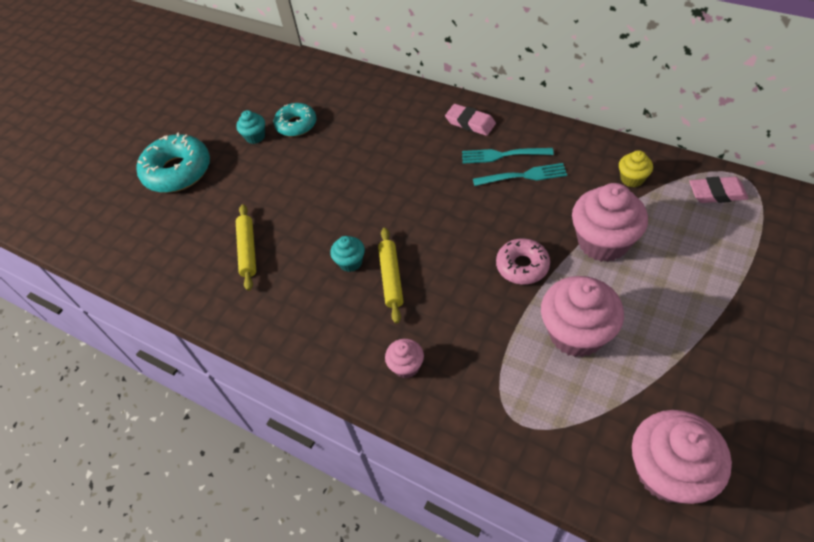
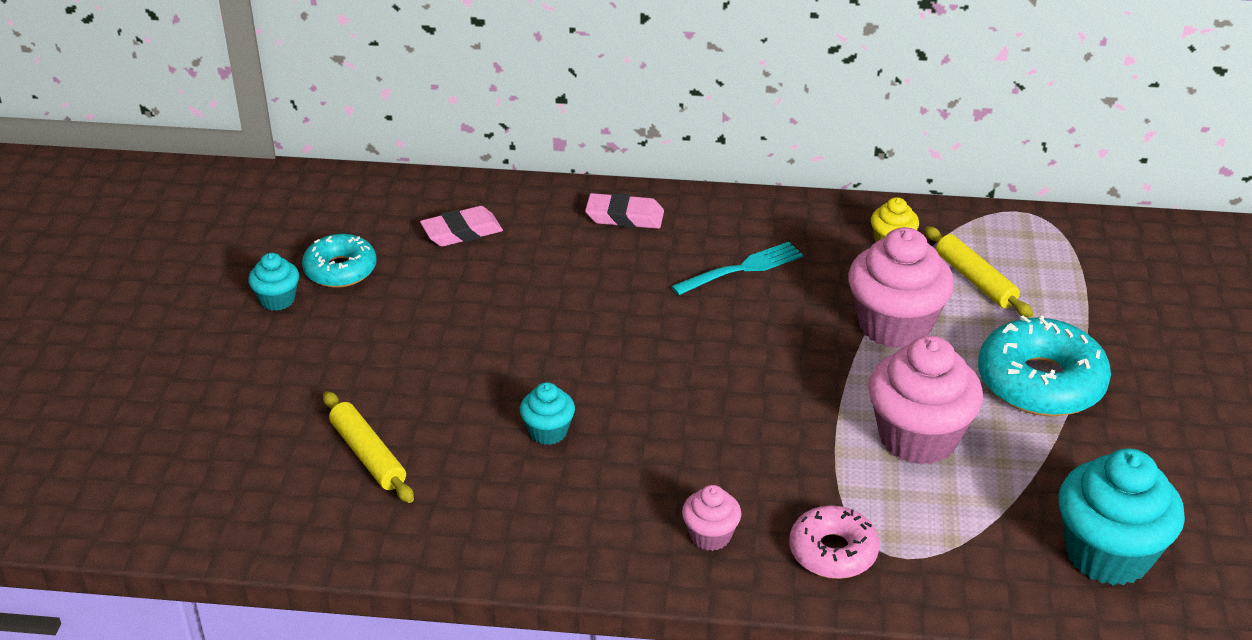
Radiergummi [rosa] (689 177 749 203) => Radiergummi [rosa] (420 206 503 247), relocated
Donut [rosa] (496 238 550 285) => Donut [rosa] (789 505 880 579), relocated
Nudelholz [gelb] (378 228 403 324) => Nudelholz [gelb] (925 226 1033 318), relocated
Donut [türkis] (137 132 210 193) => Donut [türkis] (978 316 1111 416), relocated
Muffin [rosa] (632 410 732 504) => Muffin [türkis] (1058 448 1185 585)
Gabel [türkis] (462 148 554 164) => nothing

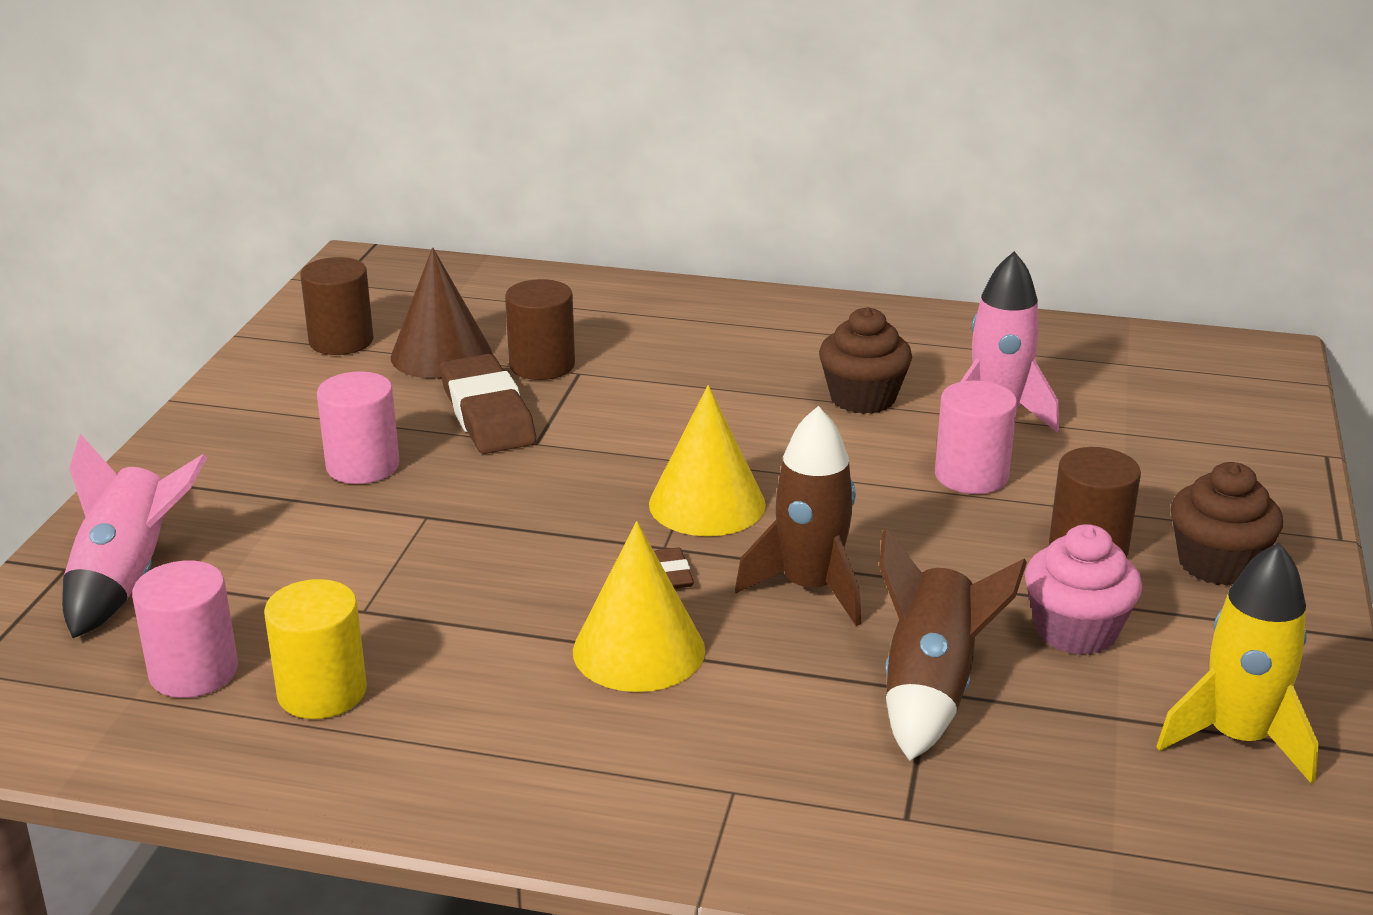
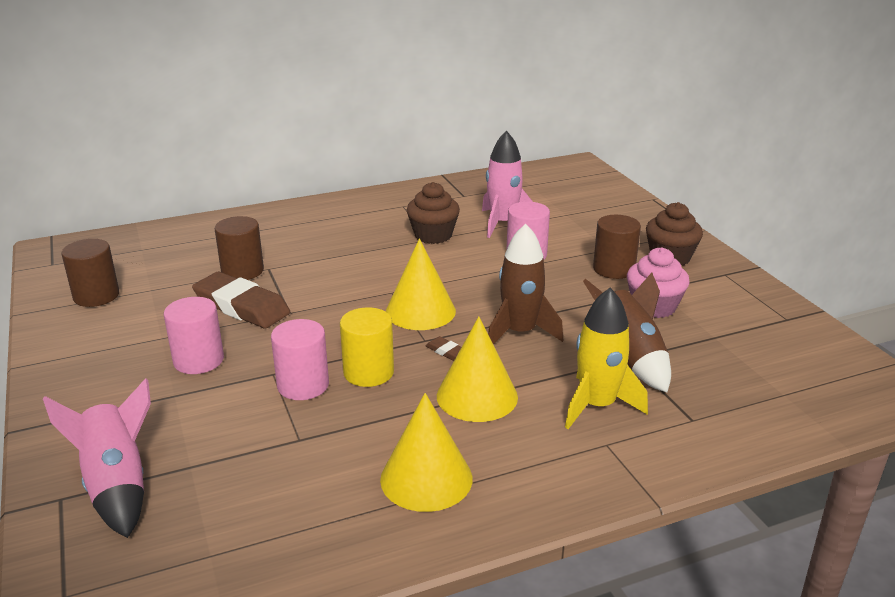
Vollzylinder [rosa] (132 560 238 698) => Vollzylinder [rosa] (271 319 329 400), relocated
Vollzylinder [gelb] (264 579 367 719) => Vollzylinder [gelb] (340 307 394 387), relocated
nothing => Kegel [gelb] (380 393 472 512)
Rakete [gelb] (1156 543 1319 784) => Rakete [gelb] (565 288 648 429), relocated
Kegel [braun] (391 247 492 379) => nothing

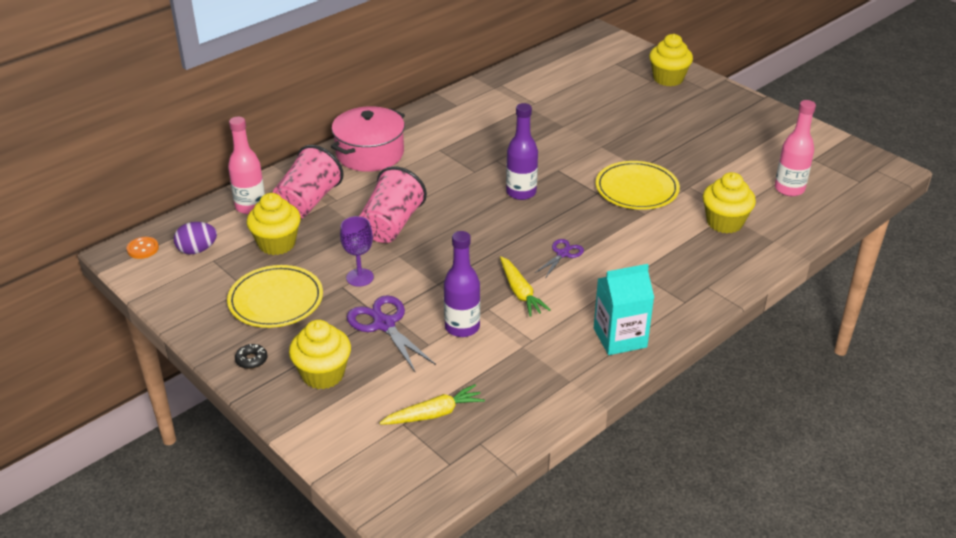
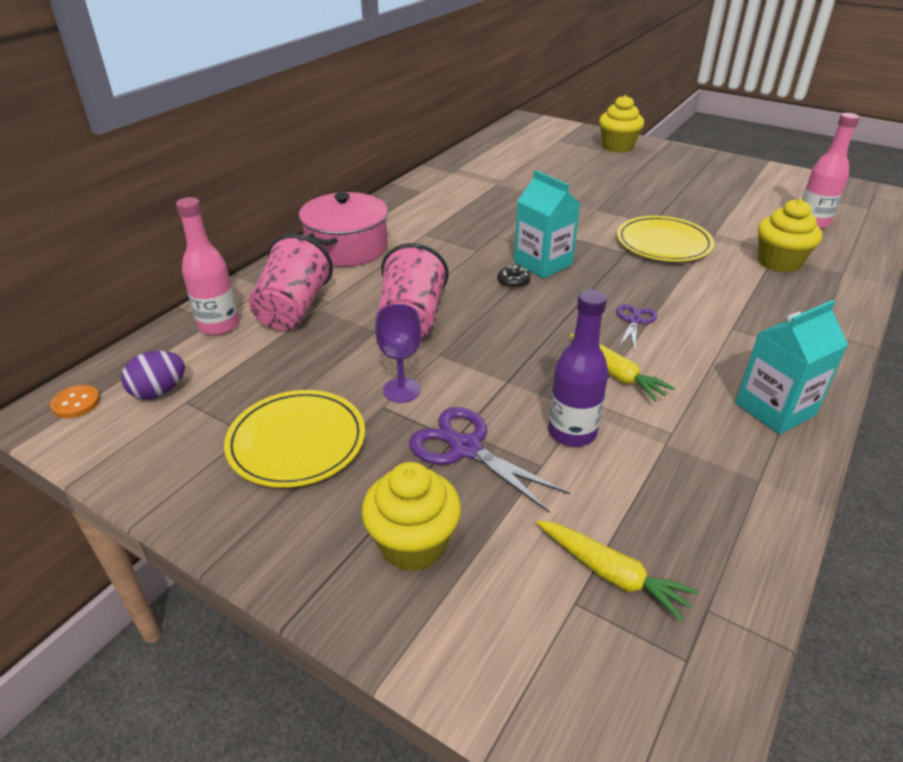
Donut [schwarz] (235 344 267 369) => Donut [schwarz] (497 266 530 288), relocated
Flasche [lila] (506 103 538 200) => Getränkekarton [türkis] (514 170 580 278)
Karotte [gelb] (379 384 485 425) => Karotte [gelb] (537 521 699 622), 75 degrees clockwise
Muffin [gelb] (247 193 301 255) => nothing

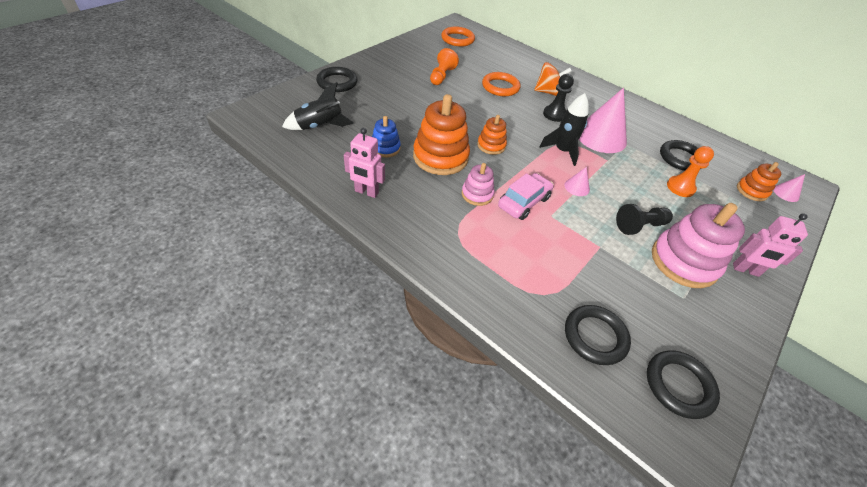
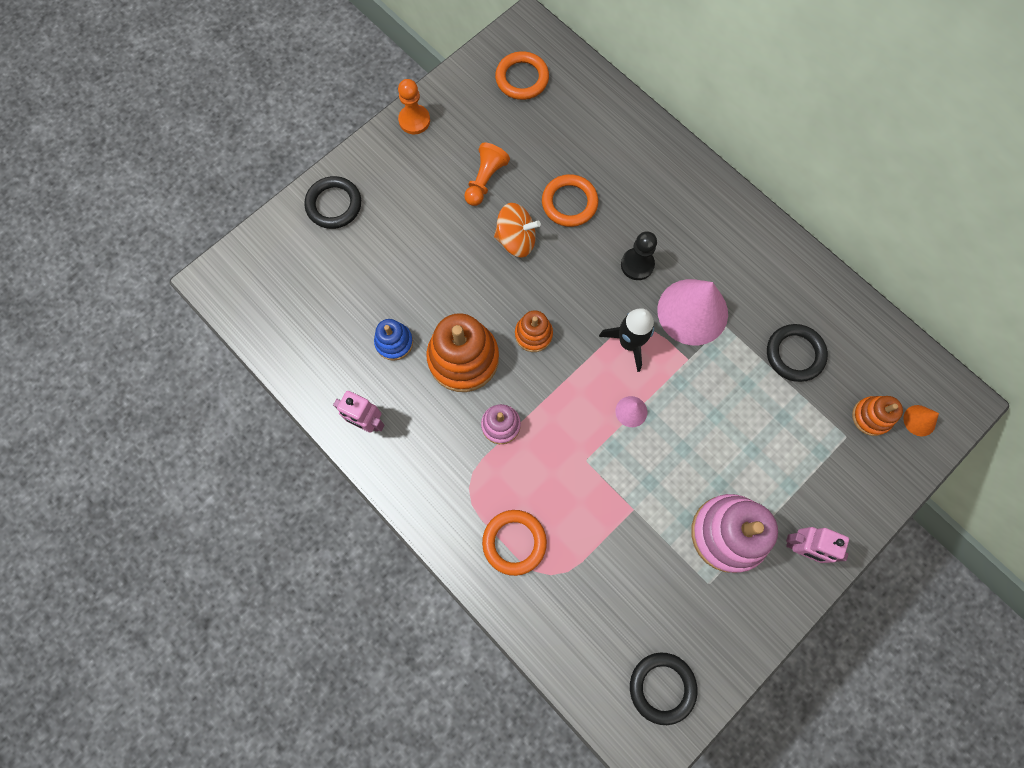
Bauer [orange] (667 146 714 197) => Bauer [orange] (398 79 430 135), relocated
nothing => Ring [orange] (482 510 547 576)
Kreisel [orange] (534 62 572 96) => Kreisel [orange] (494 203 541 257), relocated
Kegel [rosa] (773 174 805 202) => Kegel [orange] (903 405 939 436)
Rakete [schwarz] (282 82 354 130) => nothing
Auto [rosa] (498 173 554 220) => nothing
Ring [schwarz] (565 305 631 365) => nothing
Bauer [schwarz] (616 204 673 235) => nothing

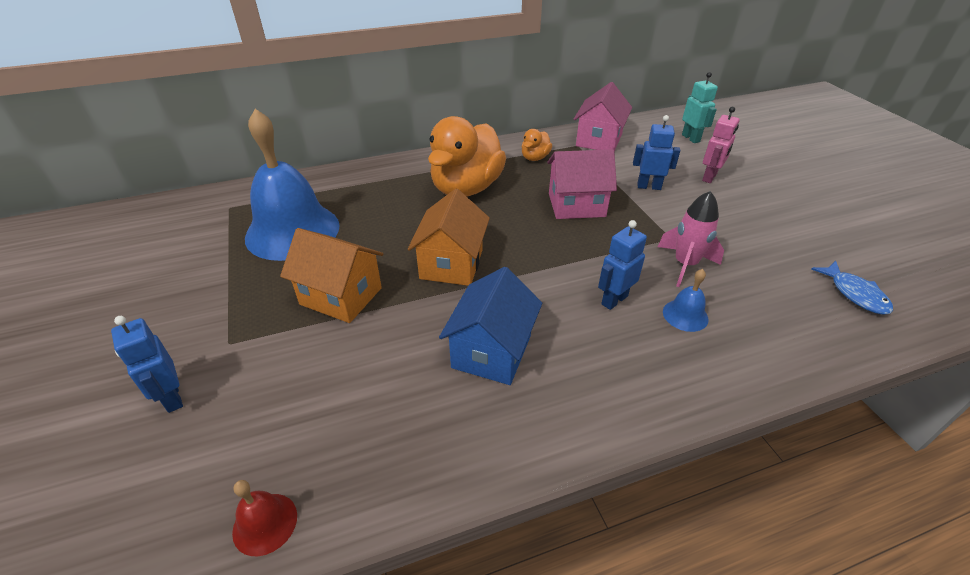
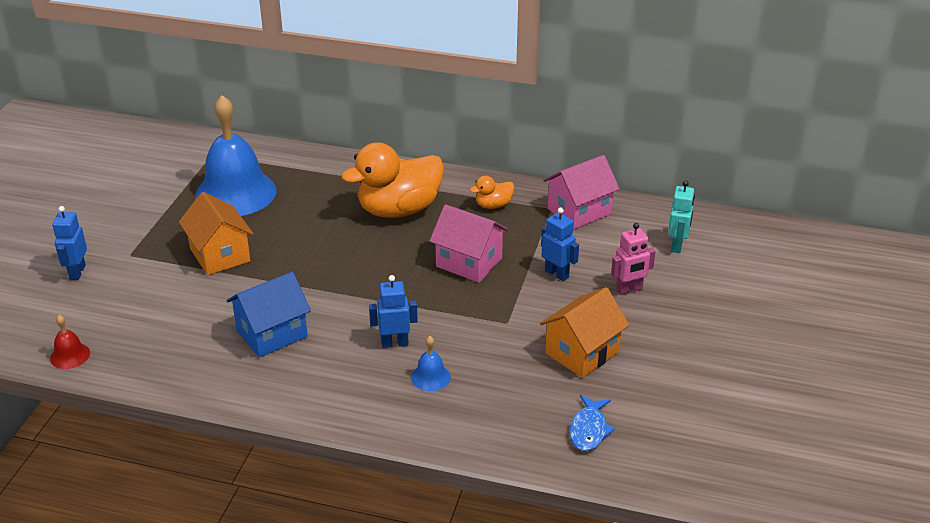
Haus [orange] (408 189 490 286) => Haus [orange] (540 287 629 378), relocated
Rakete [rosa] (658 191 724 287) => nothing

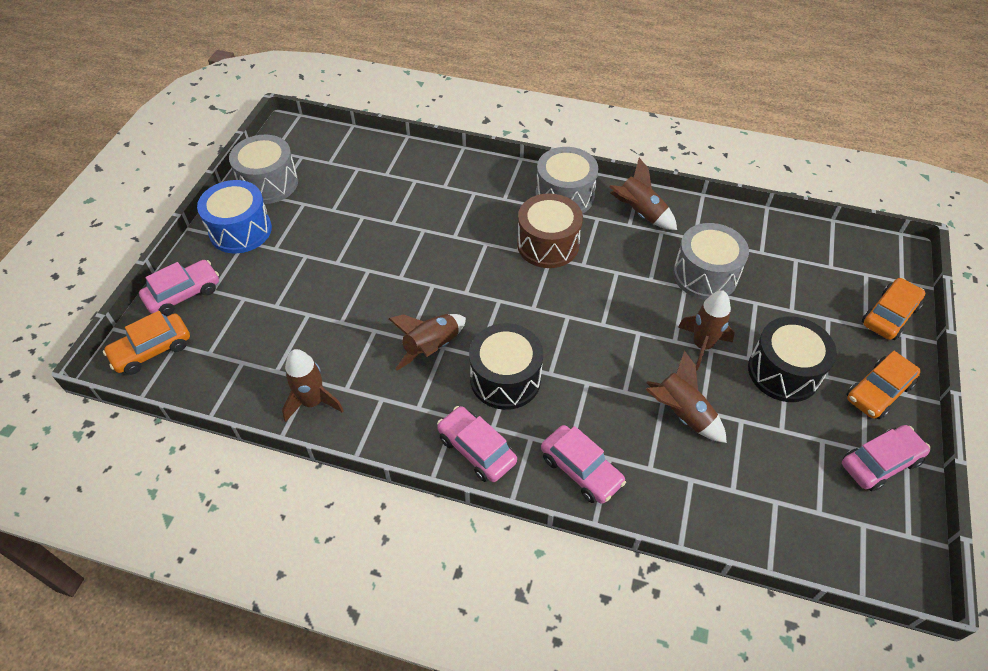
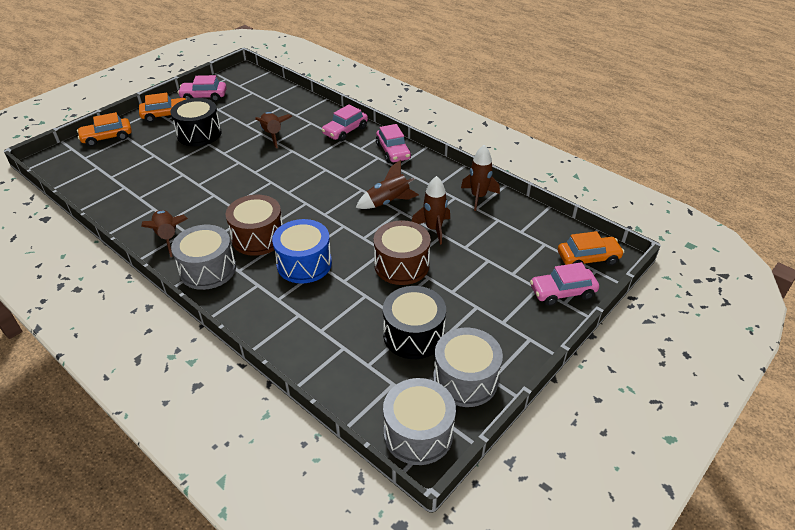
Trommel [blau] (197 180 272 253) => Trommel [blau] (272 219 332 283), relocated
Auto [rosa] (541 425 626 504) => Auto [rosa] (321 104 368 141), 120 degrees counterclockwise
nothing => Trommel [braun] (374 220 431 285)
Trommel [schwarz] (469 323 543 410) => Trommel [schwarz] (383 286 446 359), relocated
Trommel [grau] (673 223 749 300) => Trommel [grau] (383 378 456 465), relocated
Rakete [braun] (678 290 735 371) => Rakete [braun] (412 176 450 245), relocated

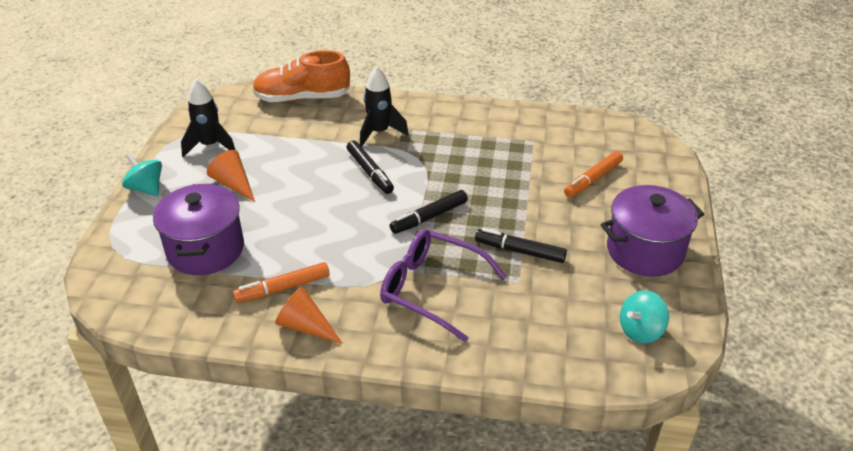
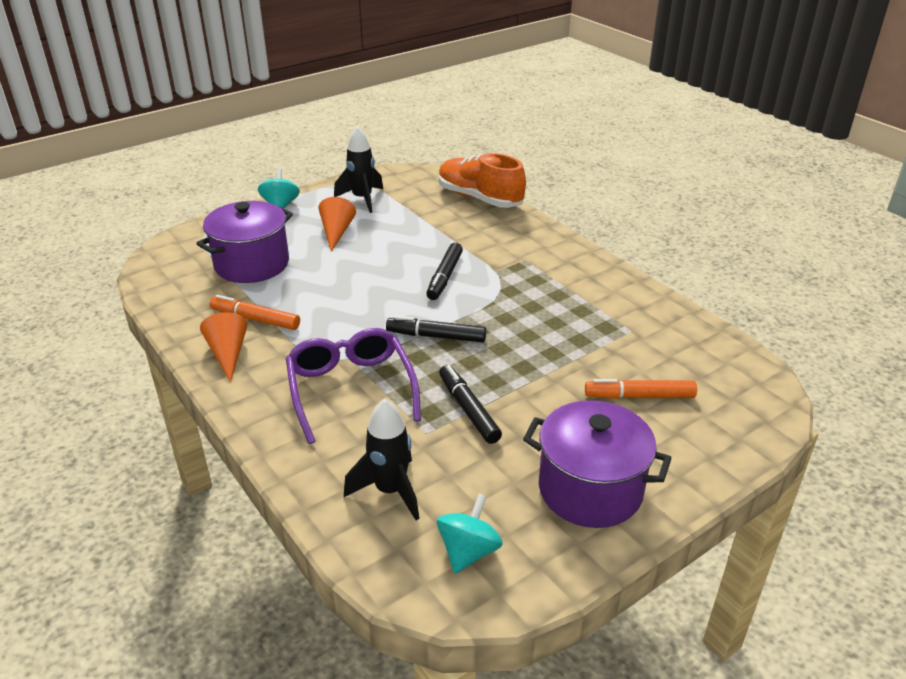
Rakete [schwarz] (360 66 409 147) => Rakete [schwarz] (344 399 419 520), relocated
Kreisel [türkis] (620 290 669 344) => Kreisel [türkis] (437 493 503 573), 105 degrees clockwise

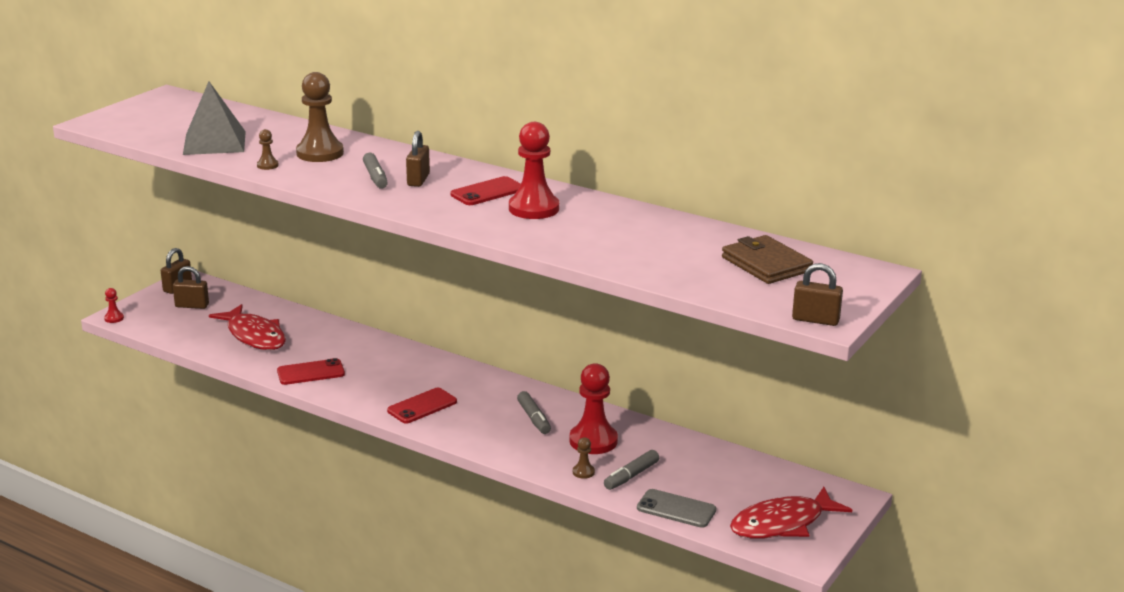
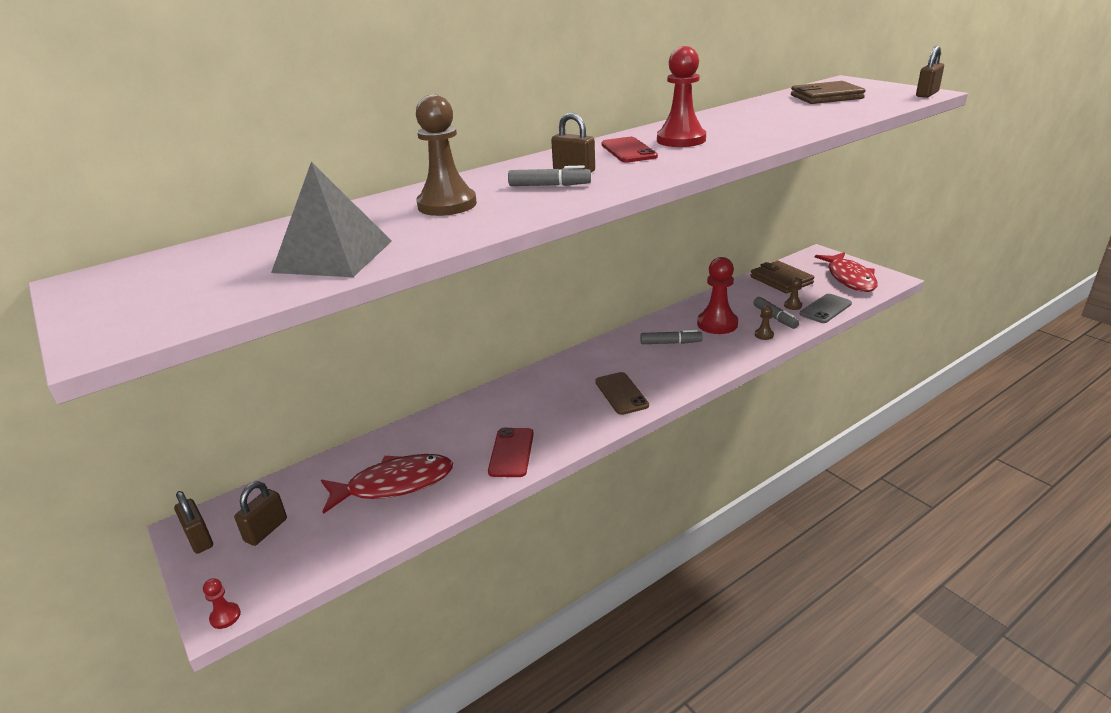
Handy [rot] (387 388 457 423) => Handy [braun] (595 372 649 415)
nothing => Geldbörse [braun] (750 261 814 293)
Bauer [braun] (257 129 279 170) => Bauer [braun] (784 277 802 310), relocated

